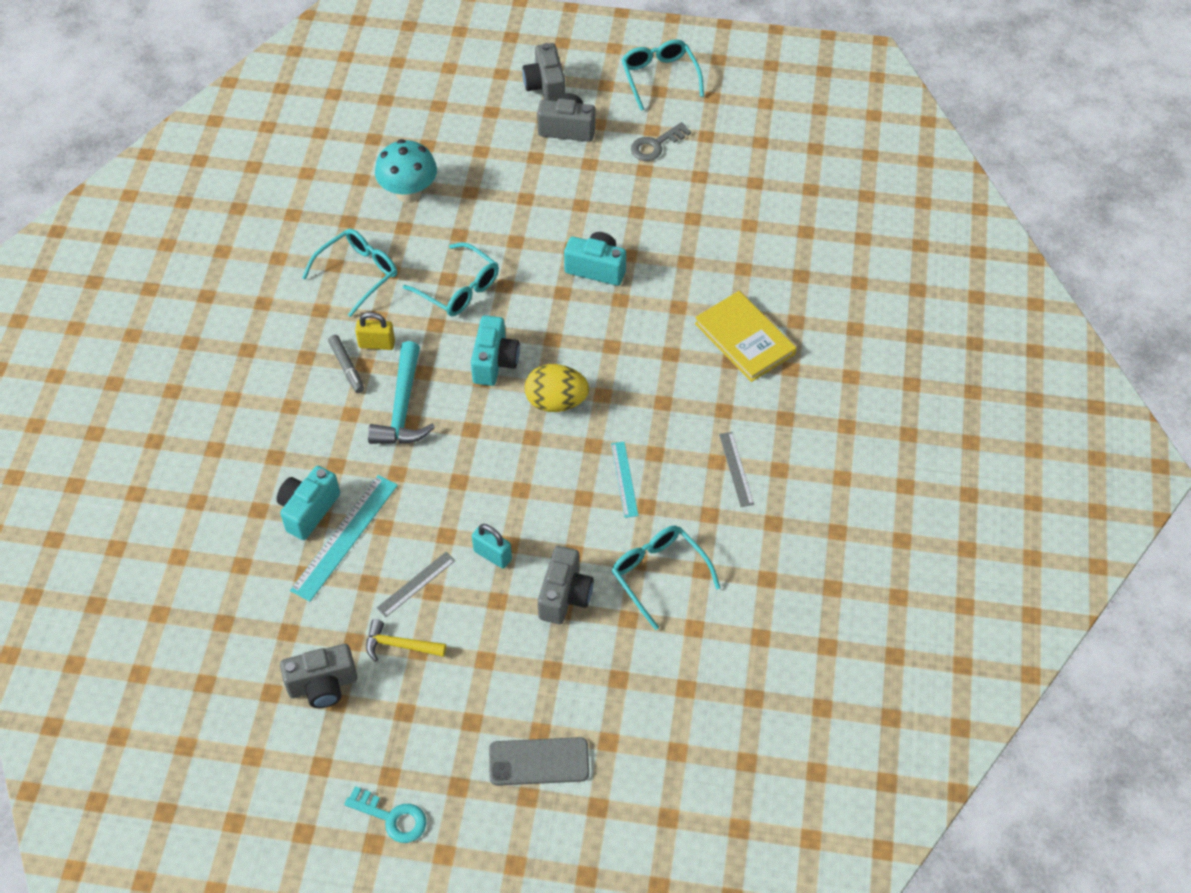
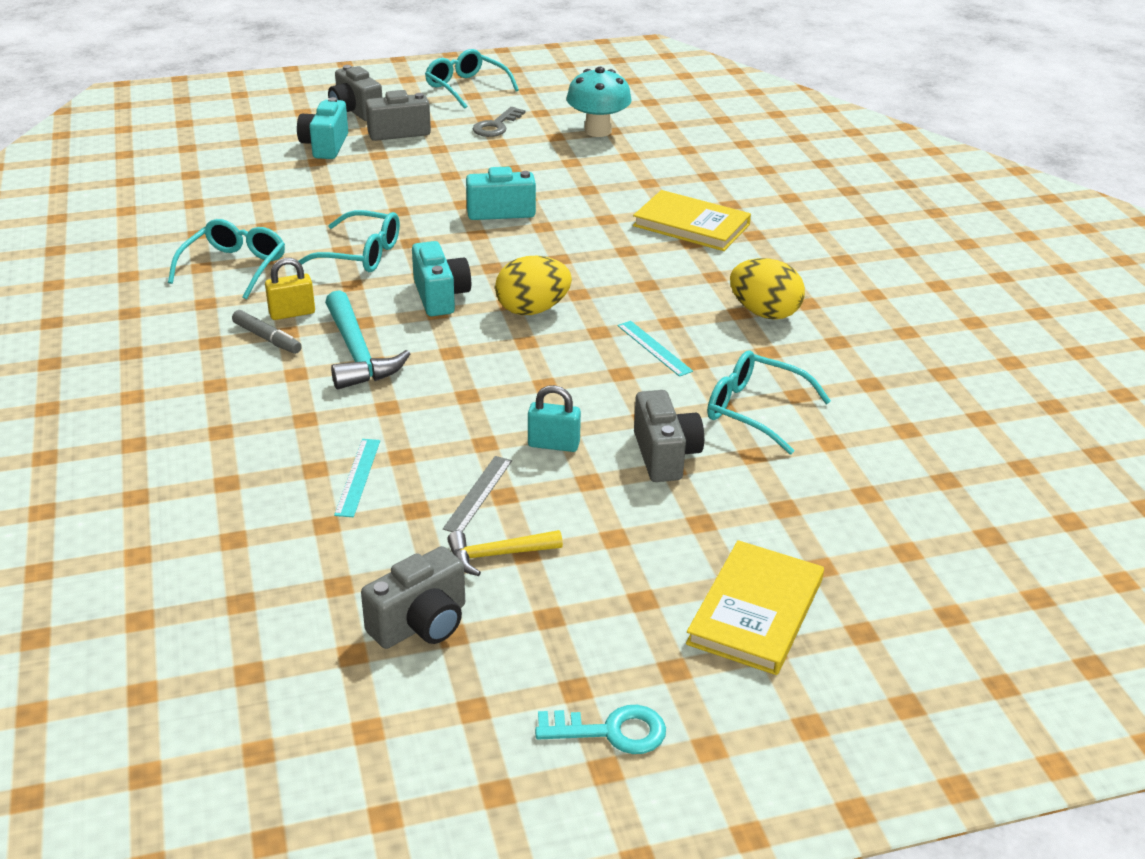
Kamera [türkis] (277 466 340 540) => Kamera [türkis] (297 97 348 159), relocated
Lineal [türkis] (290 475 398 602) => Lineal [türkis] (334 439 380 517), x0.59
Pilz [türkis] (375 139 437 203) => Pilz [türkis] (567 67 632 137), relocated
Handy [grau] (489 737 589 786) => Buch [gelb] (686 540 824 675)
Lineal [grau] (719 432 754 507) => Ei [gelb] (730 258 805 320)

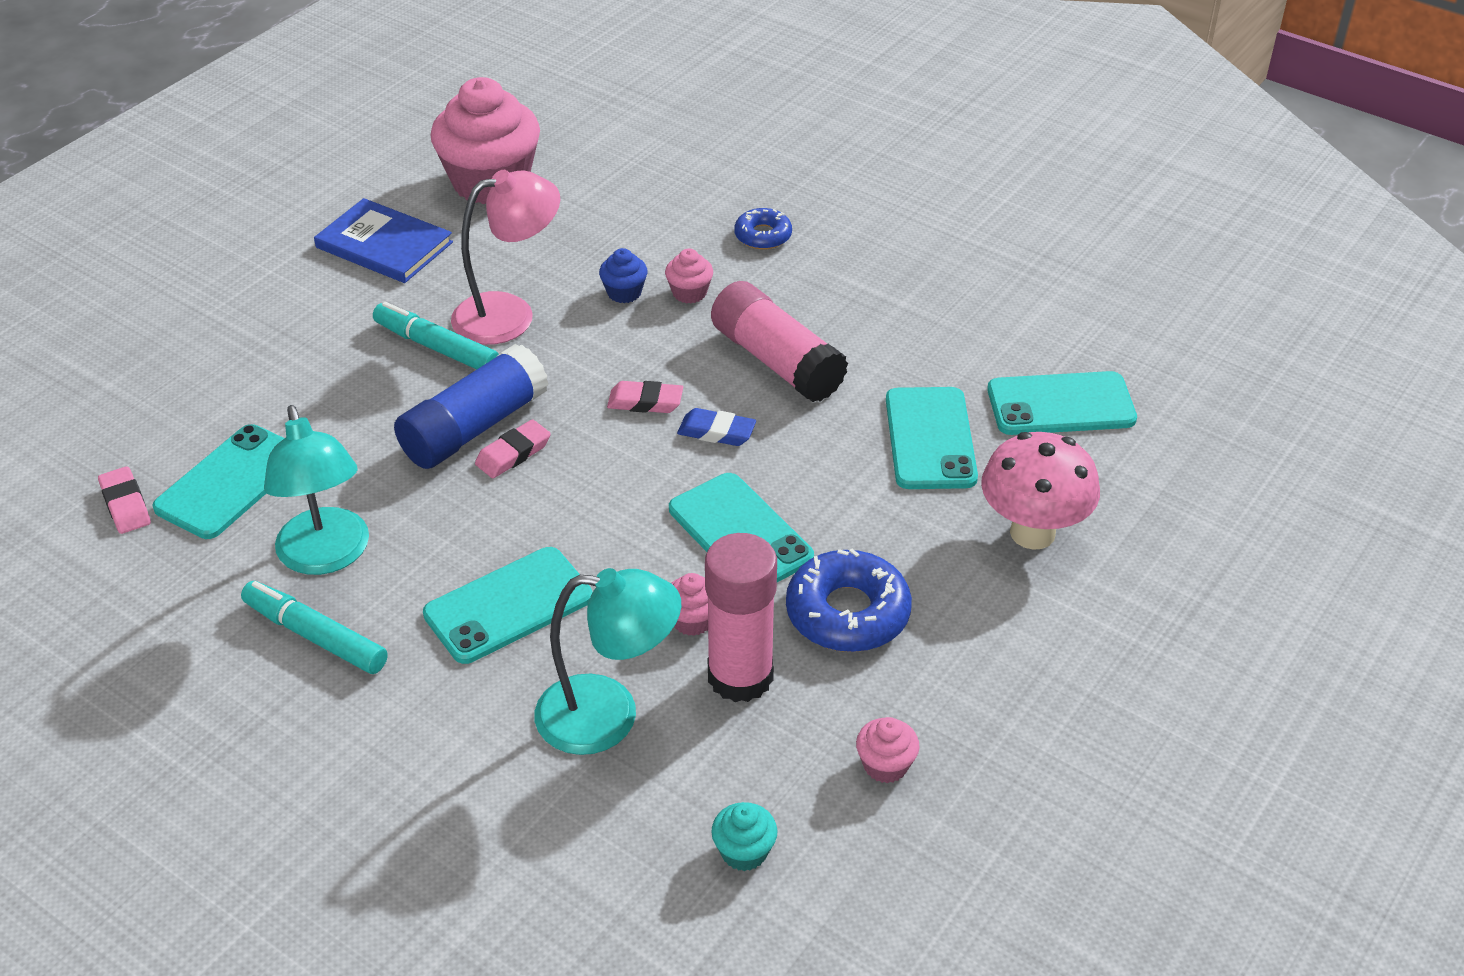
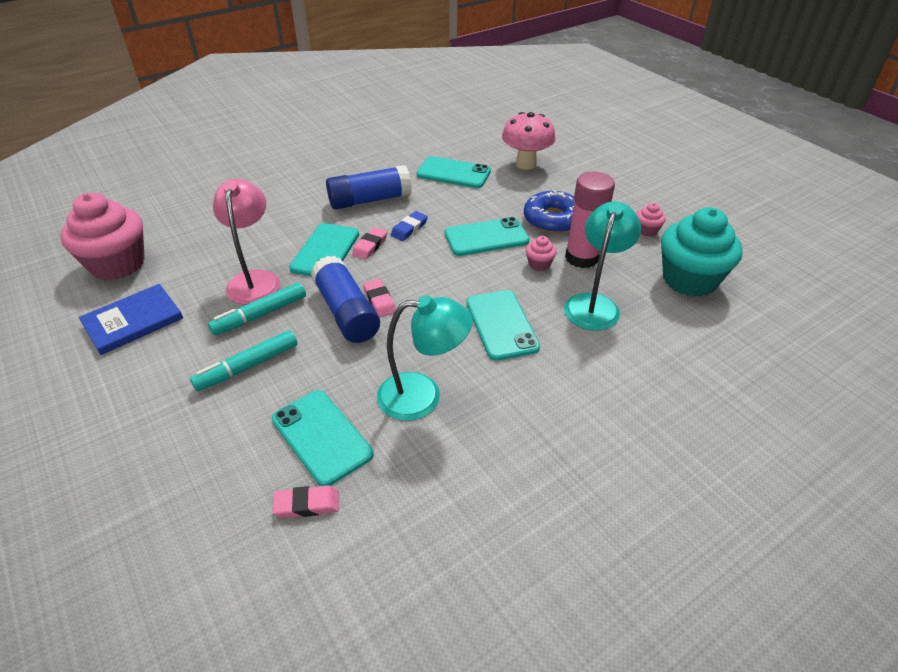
Filzstift [türkis] (241 581 388 674) => Filzstift [türkis] (190 330 298 391), relocated
Handy [türkis] (987 371 1137 435) => Handy [türkis] (289 223 359 276), relocated
Klebestift [rosa] (711 281 848 402) => Klebestift [blau] (326 165 412 210)
Muffin [türkis] (711 802 777 871) => Muffin [türkis] (661 207 743 297), x2.39
Muffin [blau] (599 248 648 303) => nothing
Muffin [rosa] (665 249 713 304) => nothing
Donut [blau] (734 208 792 250) => nothing

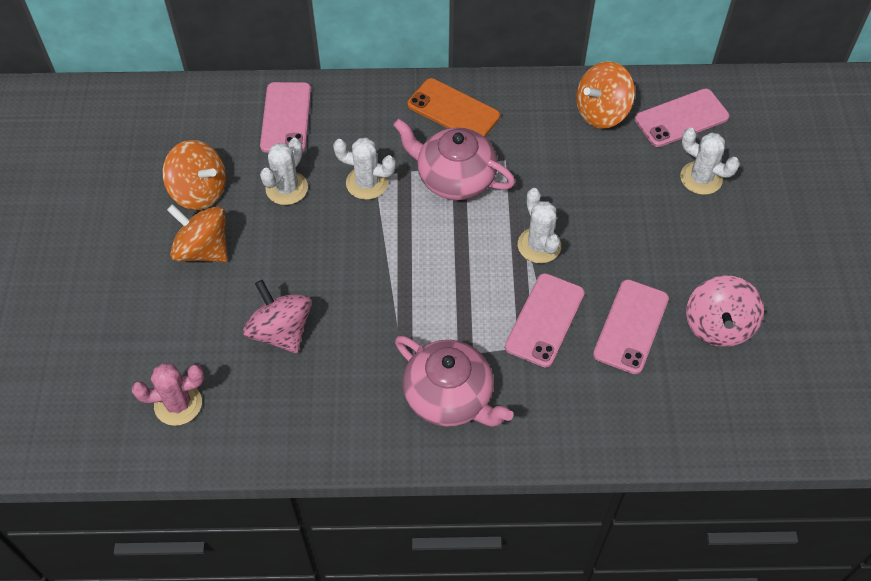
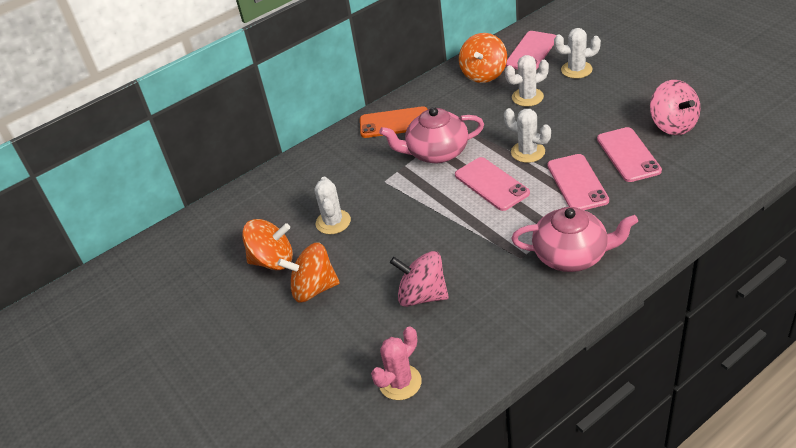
Handy [rosa] (260 82 311 153) => Handy [rosa] (455 157 530 211), relocated
Kaktus [weiß] (333 137 396 200) => Kaktus [weiß] (505 55 549 107), relocated

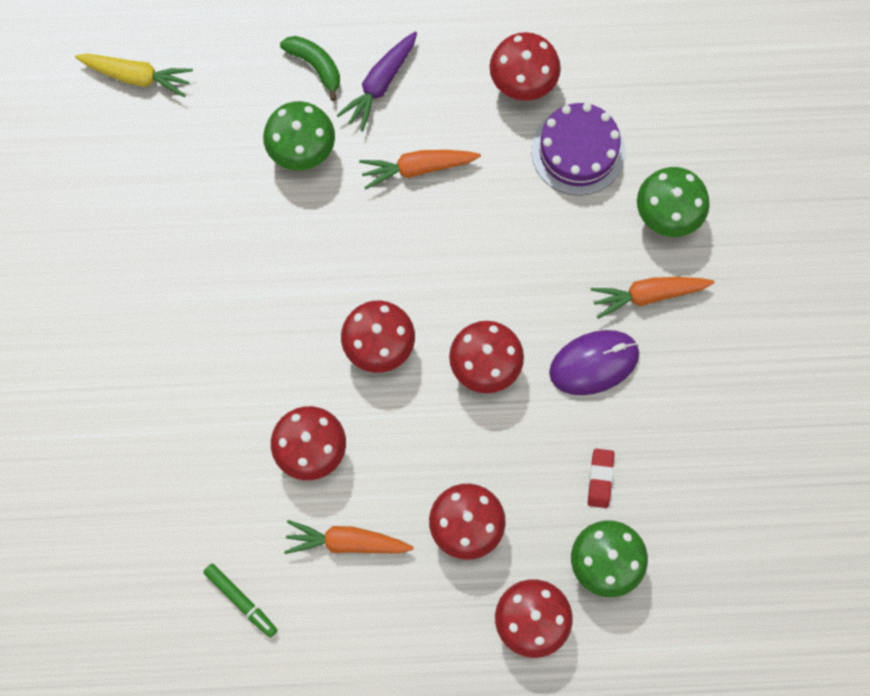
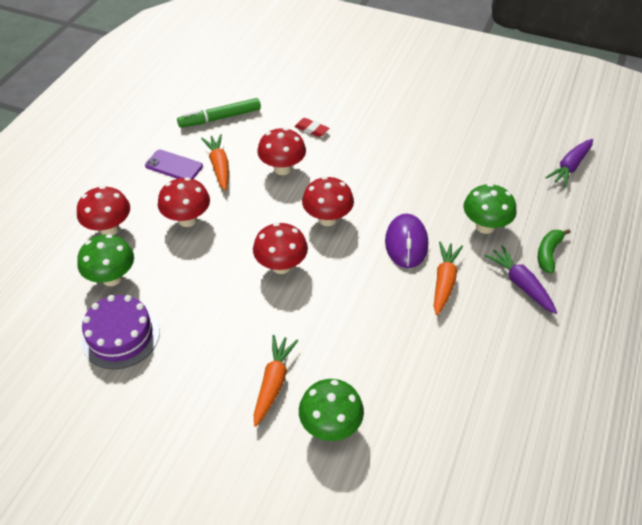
Kuchen [lila] (531 103 625 196) => Kuchen [lila] (81 295 160 369), relocated
nothing => Handy [lila] (145 150 203 179)
Filzstift [grün] (203 564 277 638) => Filzstift [grün] (177 98 261 128), x1.50
Karotte [orange] (284 520 414 554) => Karotte [orange] (201 134 229 191), 45 degrees counterclockwise
Radiergummi [rot] (588 449 615 508) => Radiergummi [rot] (294 118 329 137), relocated
Computermaus [lila] (549 330 639 395) => Computermaus [lila] (385 214 428 268), relocated
Banane [grün] (280 36 340 101) => Banane [grün] (538 229 571 274), 135 degrees clockwise
Karotte [gelb] (75 54 193 98) => Karotte [lila] (545 139 593 187)
Pilz [rot] (490 32 561 101) => nothing

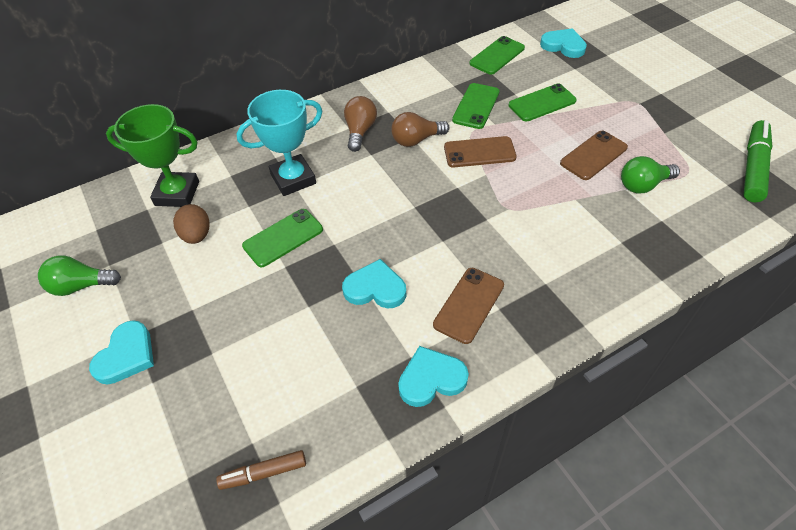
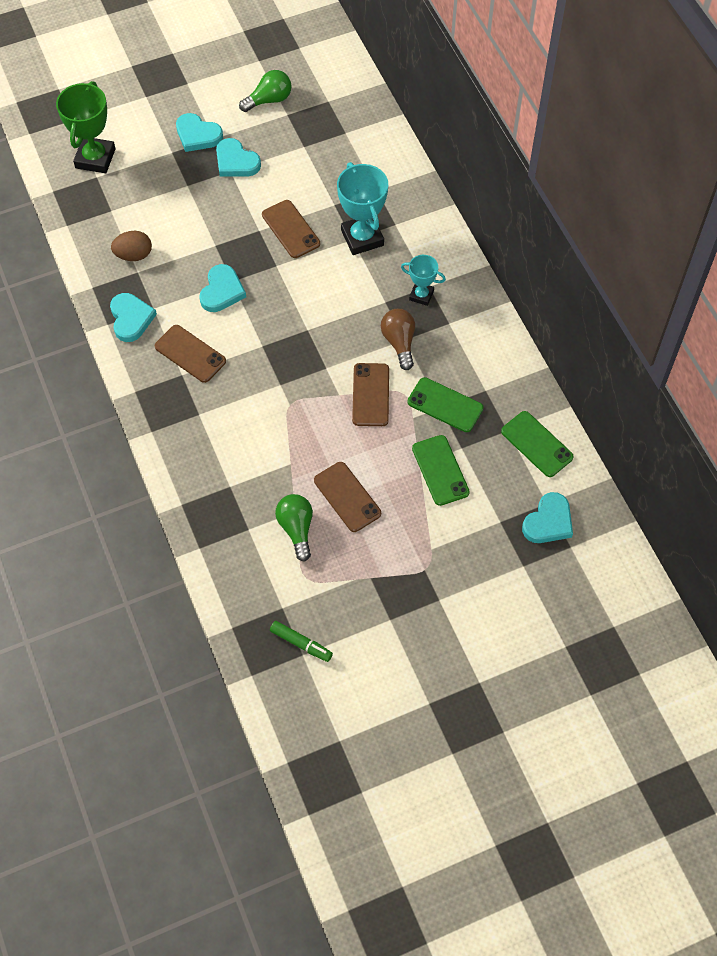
Pokal [grün] (106 104 199 207) => Pokal [grün] (56 81 116 173), relocated
Ei [braun] (173 204 210 244) => Ei [braun] (111 231 152 261), relocated
nothing => Herz [türkis] (216 138 261 177)
Glühbirne [grün] (38 255 121 296) => Glühbirne [grün] (239 70 292 112), 60 degrees clockwise
Handy [grün] (242 209 323 267) => Handy [braun] (262 200 320 258)
Filzstift [grün] (744 120 773 203) => Filzstift [grün] (270 621 333 662), x0.59
Glühbirne [braun] (344 96 377 152) => Pokal [türkis] (401 255 446 306)
Filzstift [braun] (216 450 306 490) => nothing

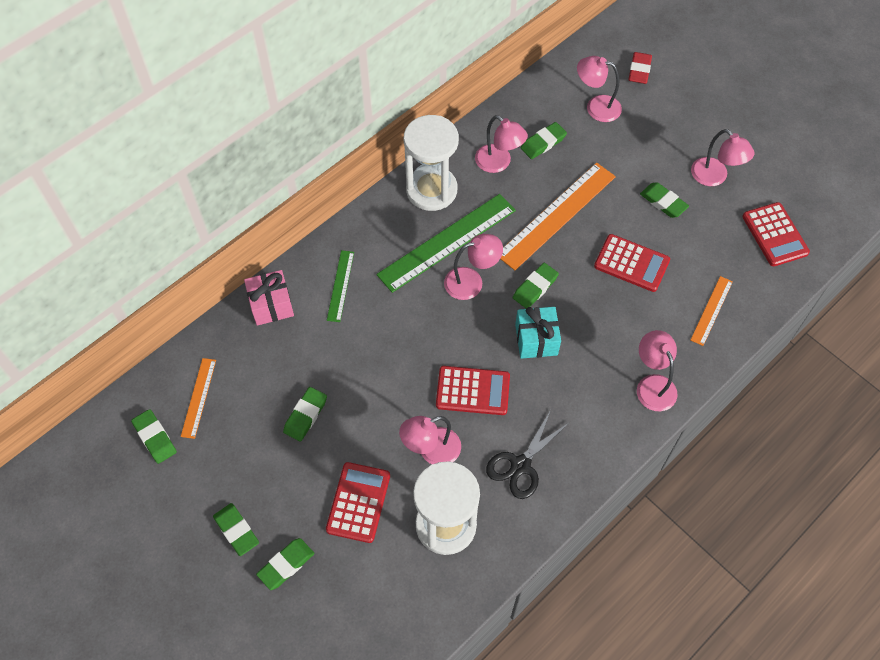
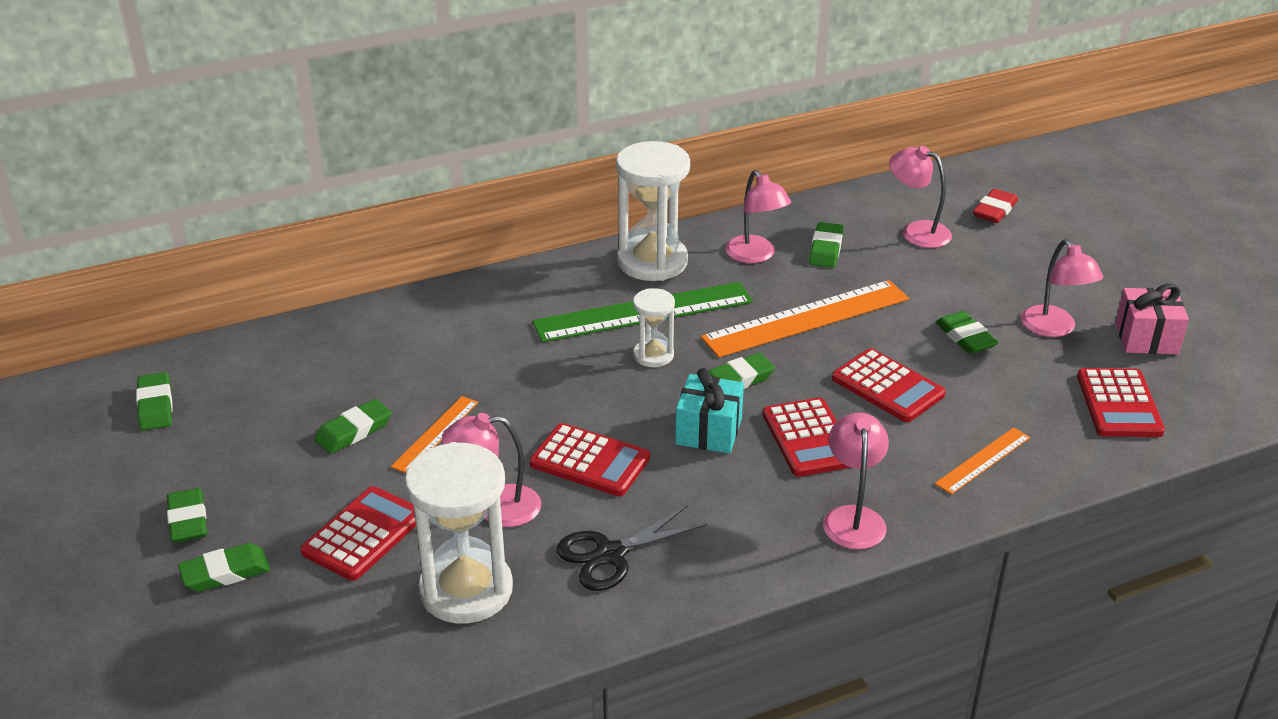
Lineal [orange] (181 358 216 439) => Lineal [orange] (391 396 479 473), relocated
Lampe [rosa] (444 234 503 300) => Sanduhr [weiß] (633 288 675 367)
nothing => Taschenrechner [rot] (763 398 851 477)
Radiergummi [grün] (521 122 567 159) => Radiergummi [grün] (809 222 844 268), 60 degrees counterclockwise
Geschenk [rosa] (244 270 294 326) => Geschenk [rosa] (1115 283 1189 354), relocated
Lineal [grün] (327 250 354 322) => nothing

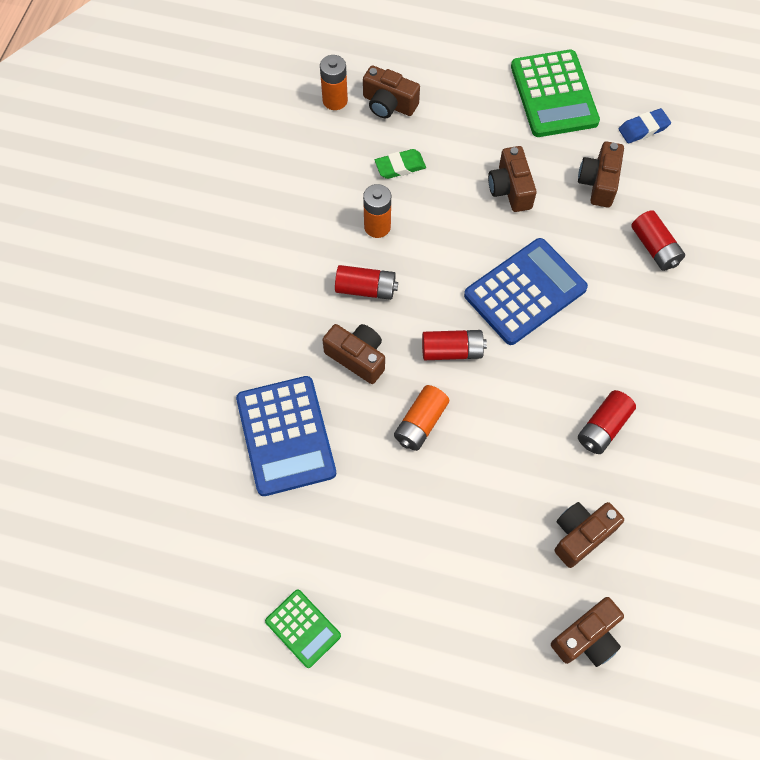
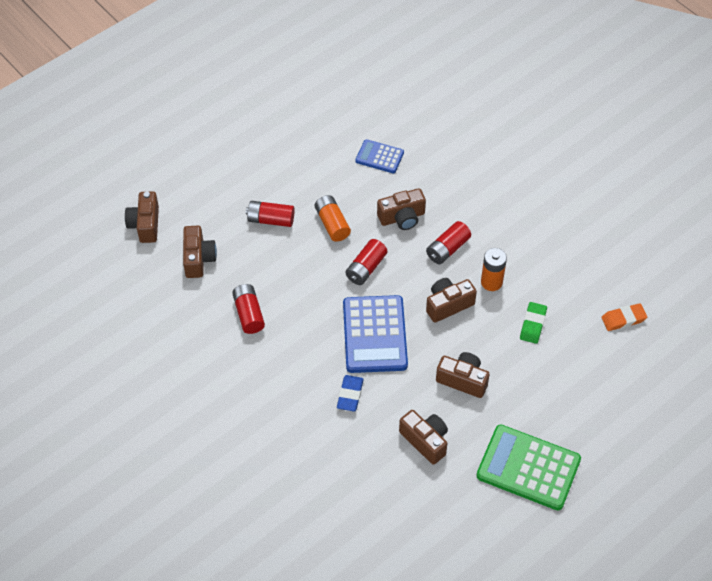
Batterie [rot] (631 210 685 271) => Batterie [rot] (246 201 295 227), relocated
Radiergummi [blau] (619 108 671 143) => Radiergummi [blau] (337 375 364 412), relocated
Taschenrechner [blau] (236 376 336 496) => Taschenrechner [blau] (355 139 404 173), x0.54
Kamera [braun] (363 65 420 118) => Kamera [braun] (426 278 477 323), relocated
Batterie [orange] (320 55 348 110) => Radiergummi [orange] (601 303 647 331)
Taschenrechner [grün] (265 590 341 668) => nothing

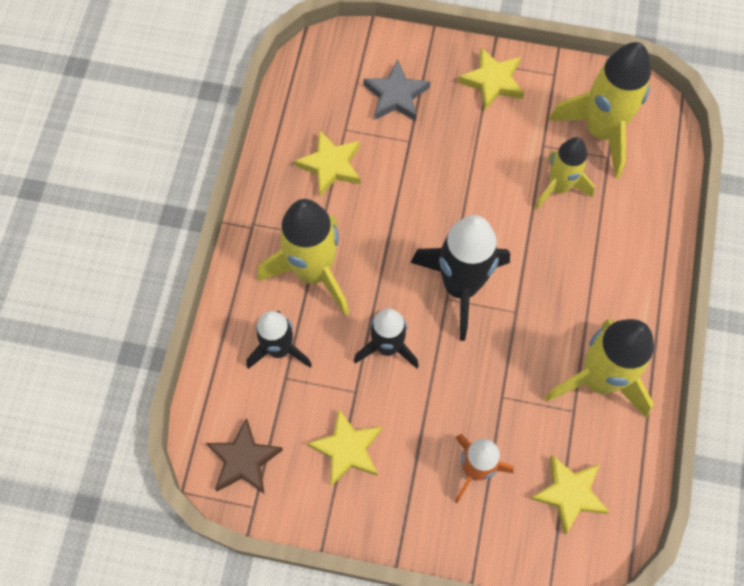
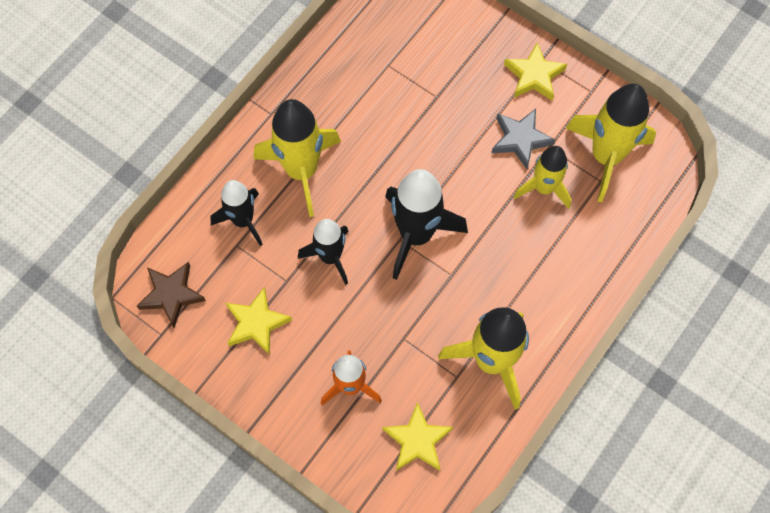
Stern [grau] (363 60 430 121) => Stern [grau] (491 109 555 169), relocated
Stern [gelb] (294 130 360 197) => nothing

